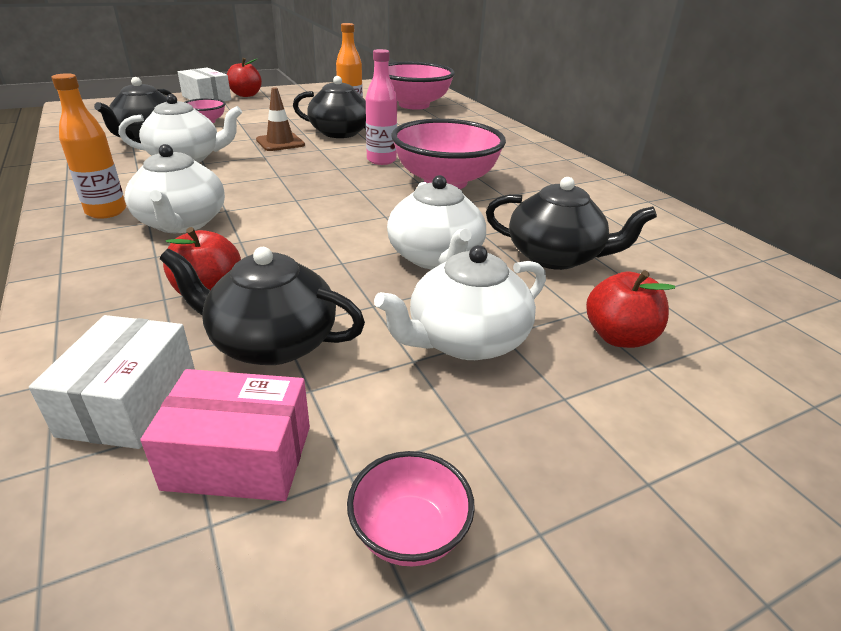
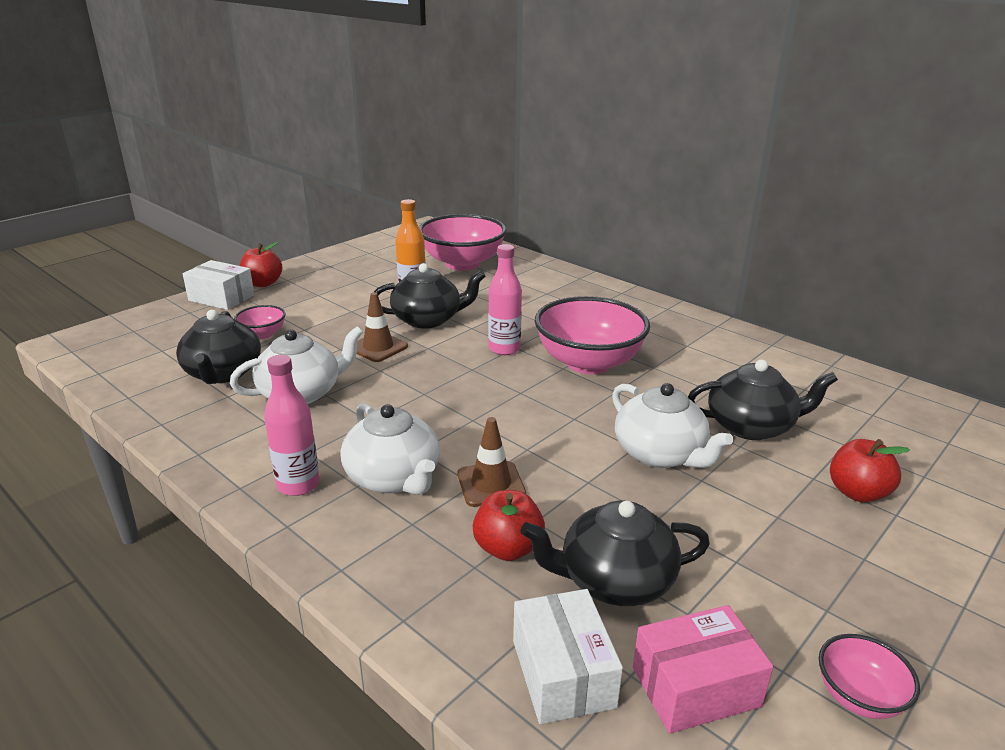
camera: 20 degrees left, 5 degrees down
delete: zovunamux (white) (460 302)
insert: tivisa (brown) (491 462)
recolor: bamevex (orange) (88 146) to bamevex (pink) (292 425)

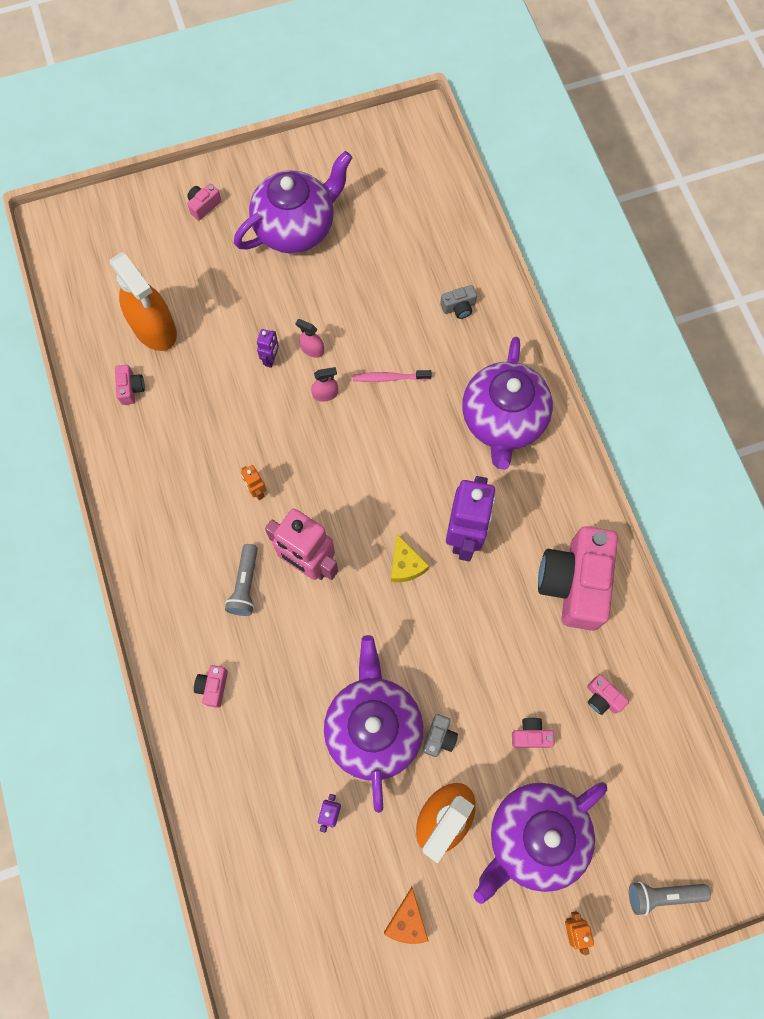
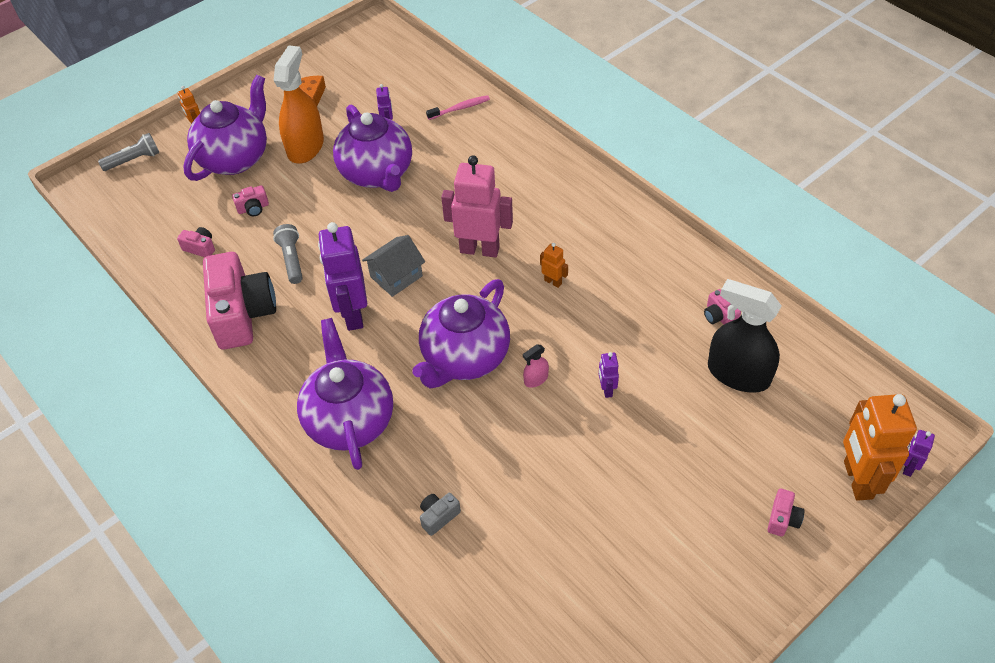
camera: 160 degrees right, 20 degrees down
delete: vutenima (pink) (211 686); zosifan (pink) (309 338); vutenima (grey) (440 735)
insert: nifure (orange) (880 447); nifure (purple) (919 453)
move: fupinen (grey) (241 580) to (288 254); zovunamux (purple) (293 202) to (461 334); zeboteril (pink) (392 376) to (458 107)
replace: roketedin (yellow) (410 558) to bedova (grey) (393 266)
recolor: zosifan (orange) (143 301) to zosifan (black) (745 336)

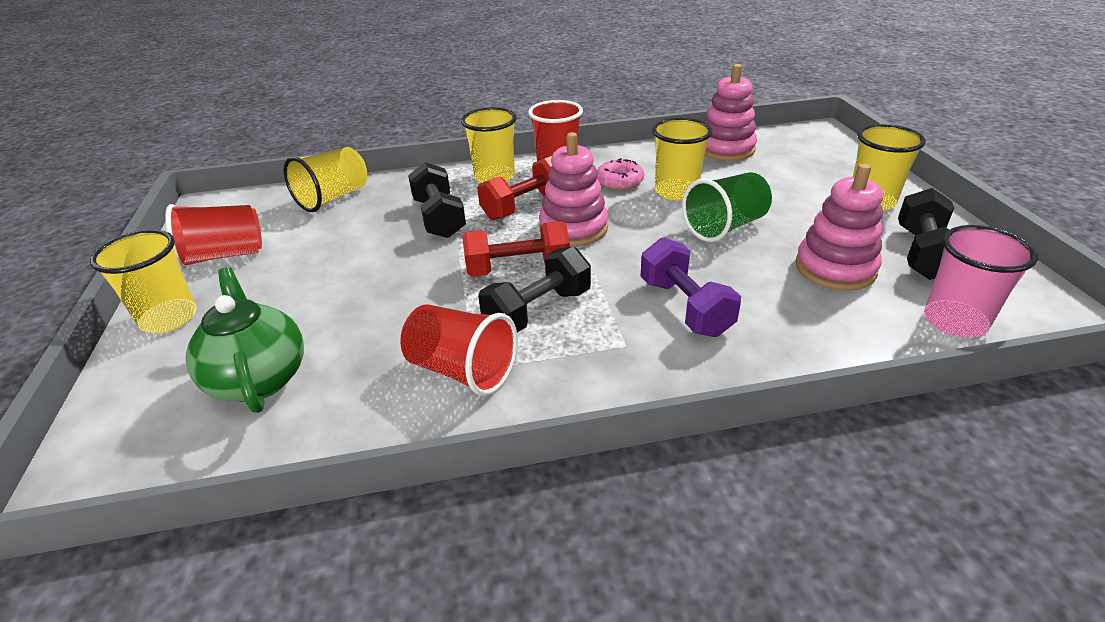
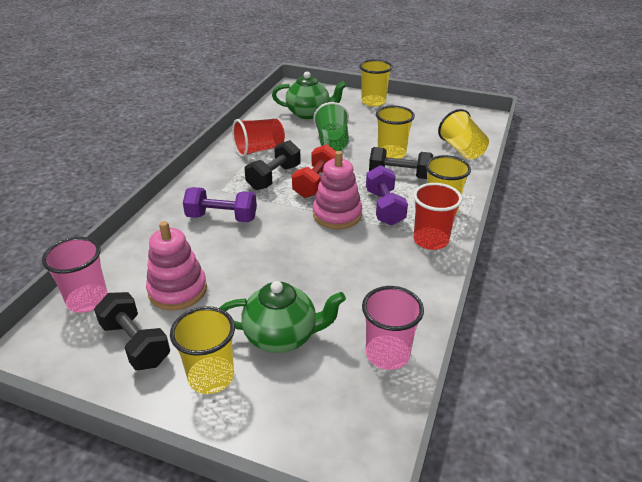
camera: 120 degrees right, 0 degrees up
delete: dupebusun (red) (213 236); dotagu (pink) (620 174)
insert: zovunamux (green) (282 317)
move: dupebusun (green) (727 207) to (331 126); dupebusun (yellow) (682 159) to (395 132)
replace: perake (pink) (730 112) to dupebusun (pink) (393 328)
recolor: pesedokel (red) (514 188) to pesedokel (purple) (387 195)
rotate: pesedokel (black) (534 289) = (273 165) 45 degrees clockwise

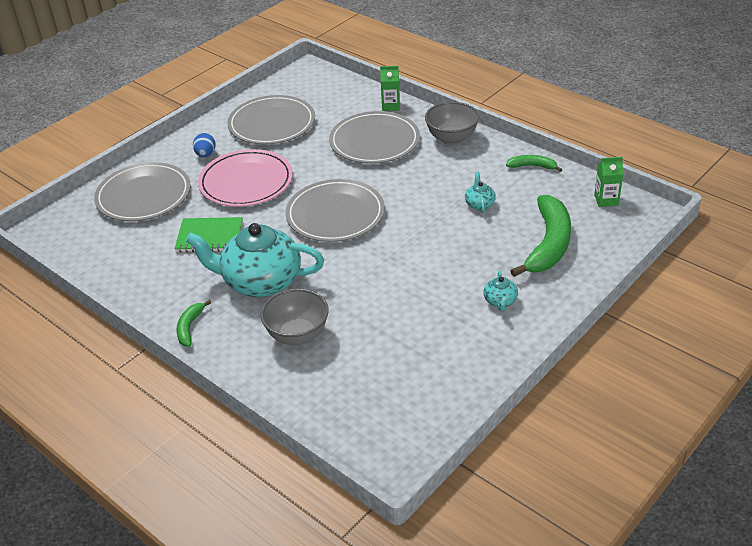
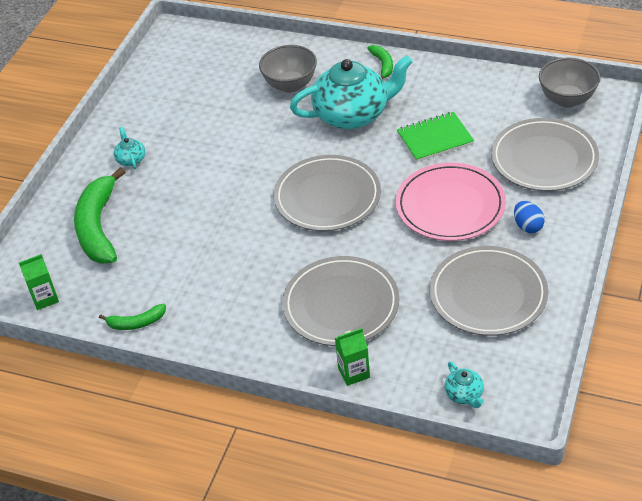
camera: 160 degrees right, 5 degrees up
move: zovunamux (turquoise) (480 192) to (464 384); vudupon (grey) (452 123) to (569 83)

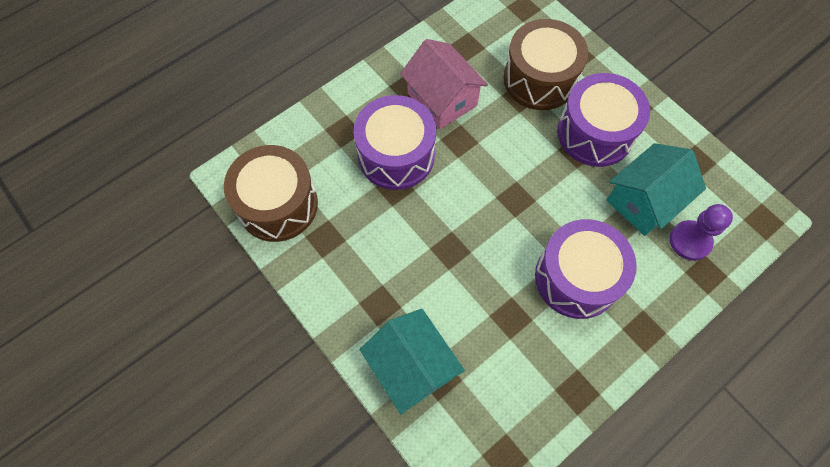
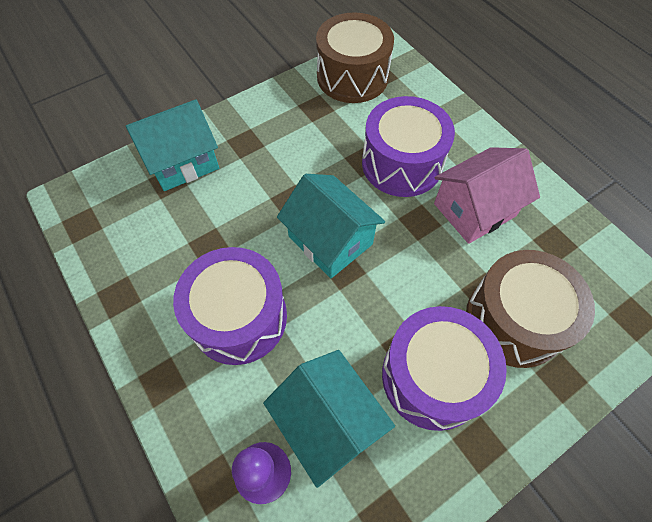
camera: 95 degrees right, 5 degrees down
insert: bedova (turquoise) (331 226)

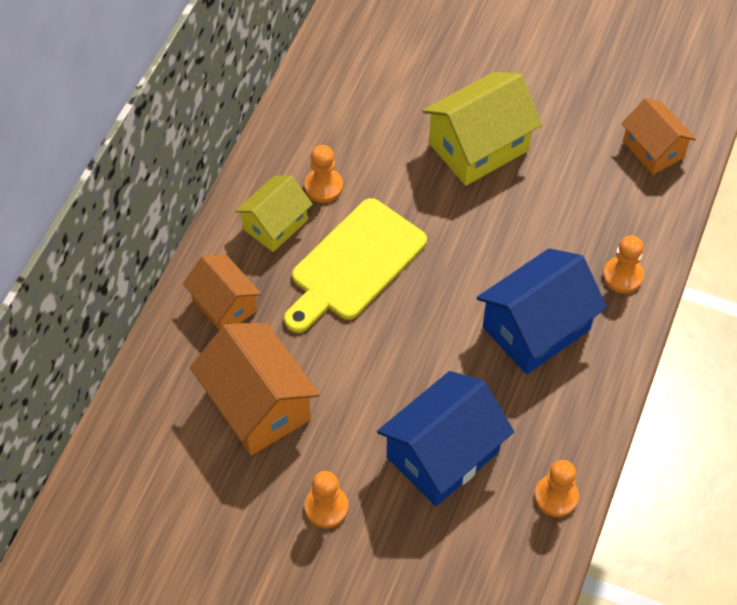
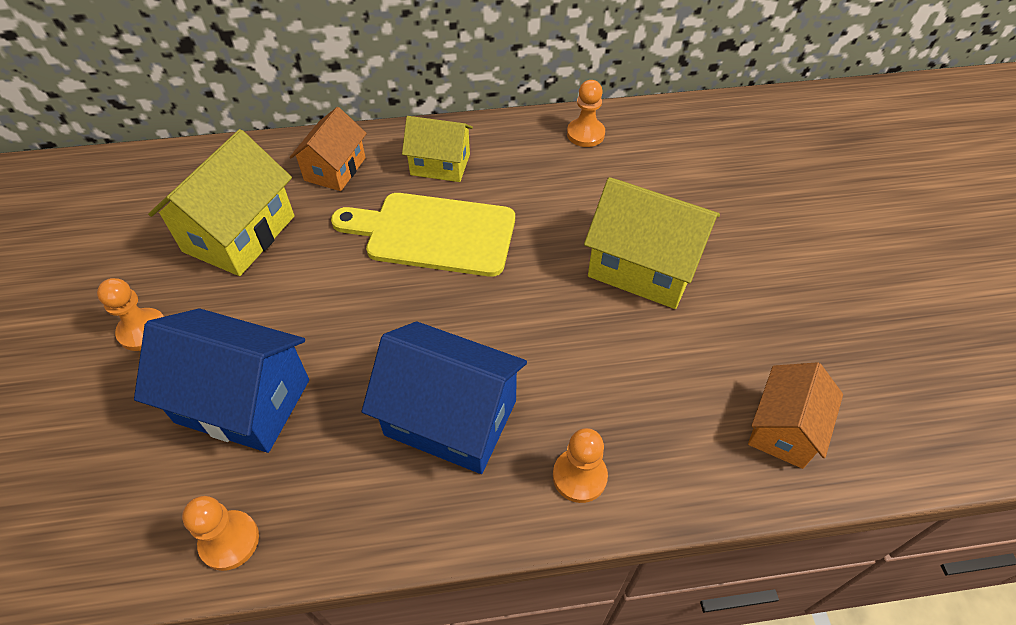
camera: 60 degrees right, 5 degrees down
move: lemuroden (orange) (323 174) to (586 113)
recolor: bedova (orange) (255 389) to bedova (yellow) (221 202)

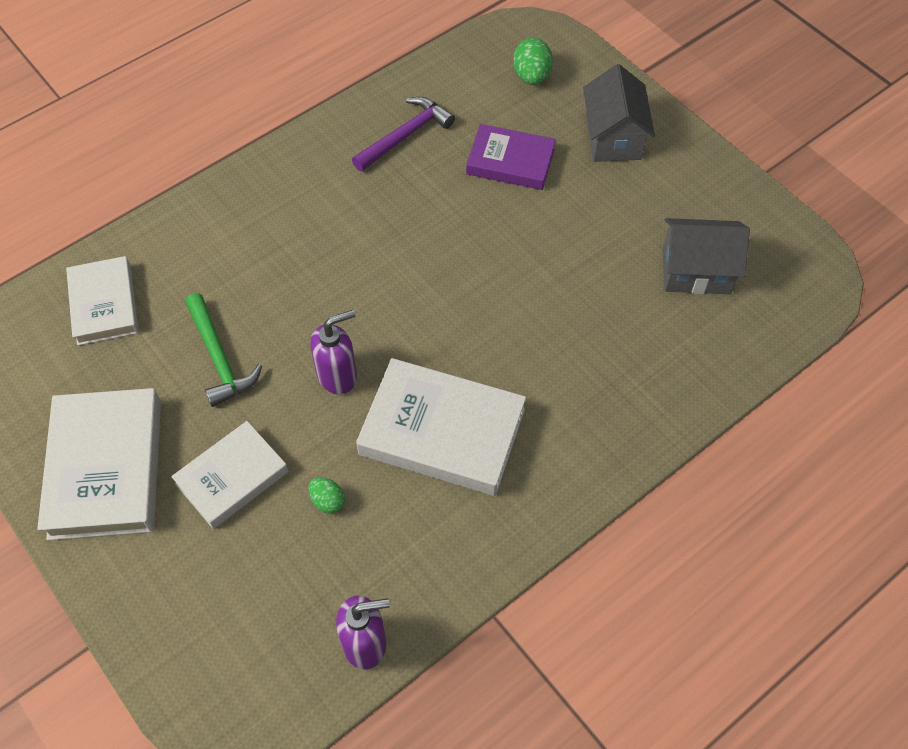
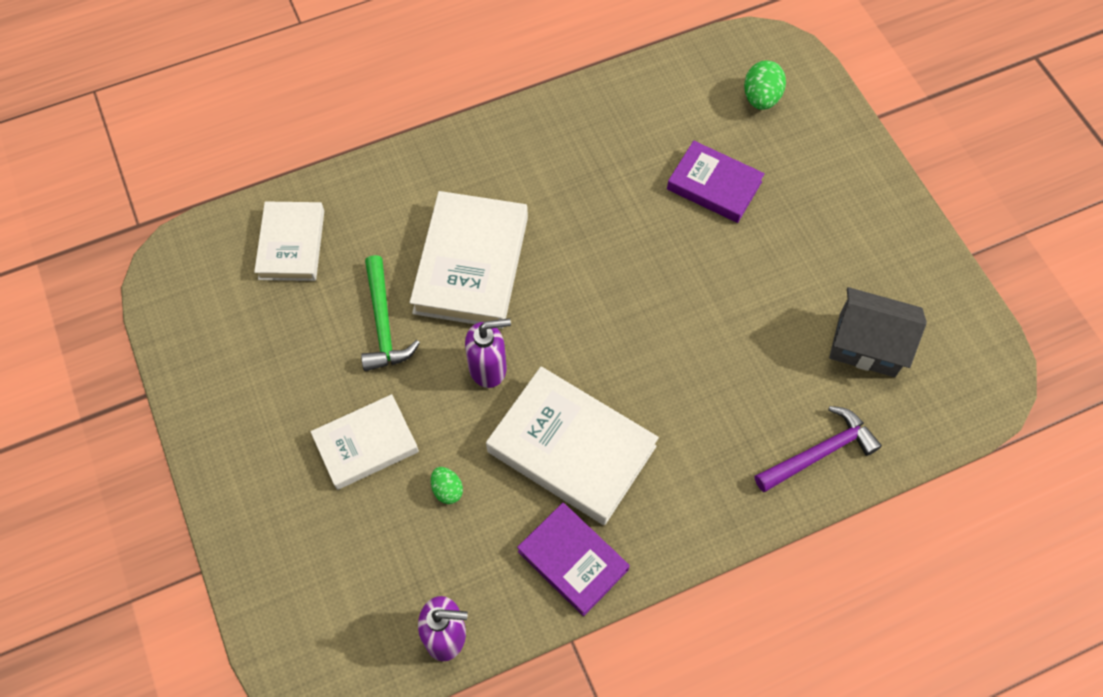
camera: 15 degrees right, 5 degrees up
delete: bedova (grey) (619 113)
insert: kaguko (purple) (573 559)
move: kaguko (white) (99 464) to (469 260); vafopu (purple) (403 134) to (818 449)

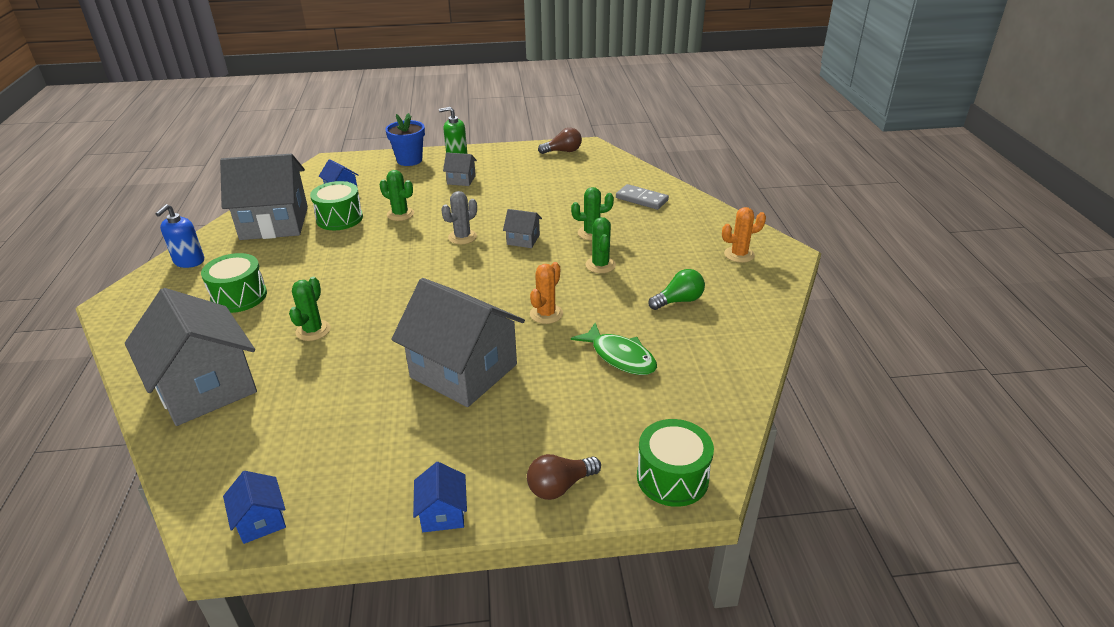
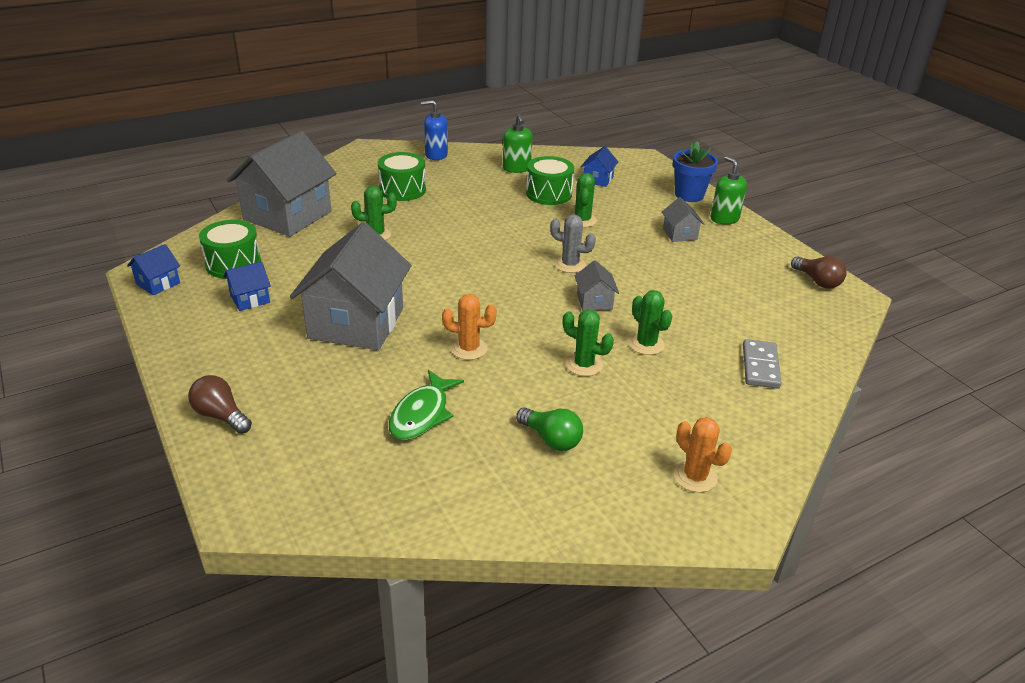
camera: 65 degrees right, 0 degrees up
move: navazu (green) (675 463) to (230 249); bedova (blue) (440 497) to (247 286)
replace: bedova (grey) (264 197) to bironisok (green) (518 143)
rotate: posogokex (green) (600 245) = (588 343) 60 degrees clockwise

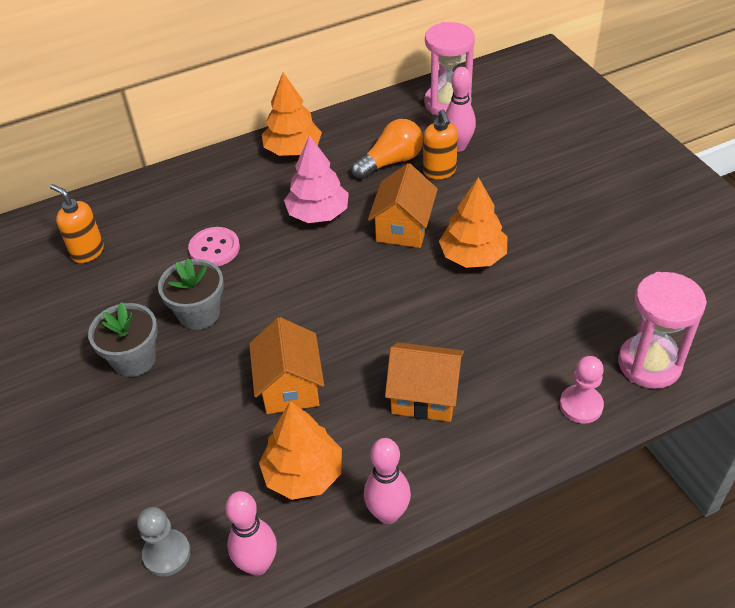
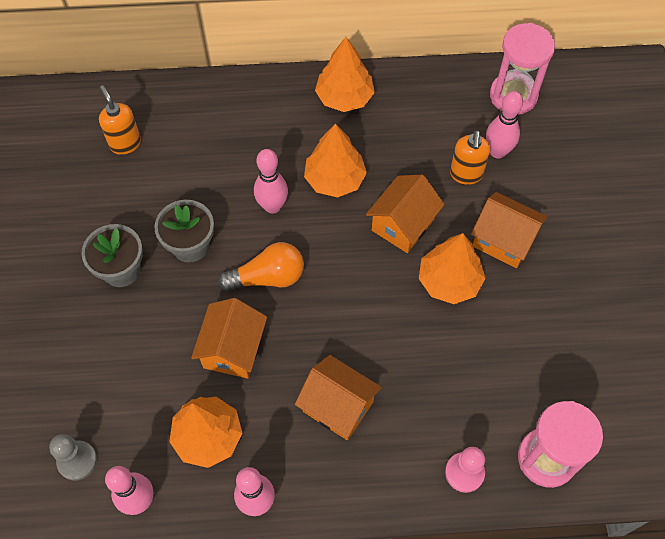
camera: 20 degrees right, 15 degrees up
delete: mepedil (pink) (214 246)
insert: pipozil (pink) (271 181); bedova (orange) (509 230)
move: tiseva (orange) (387 149) to (261 267)
recolor: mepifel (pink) (316 179) to mepifel (orange) (335 160)

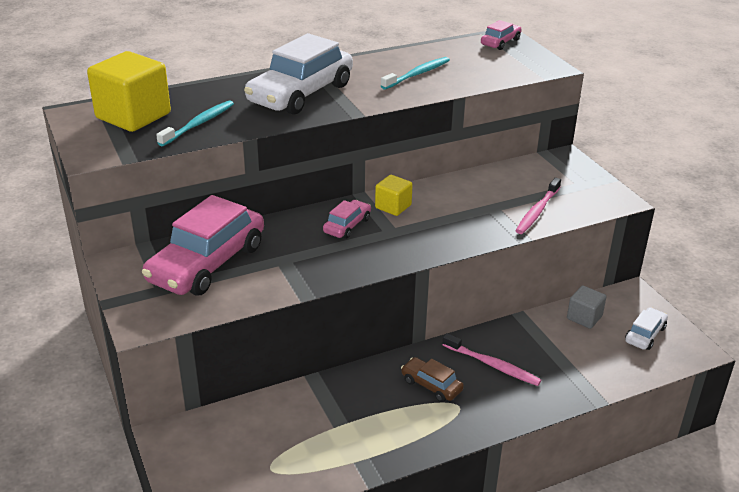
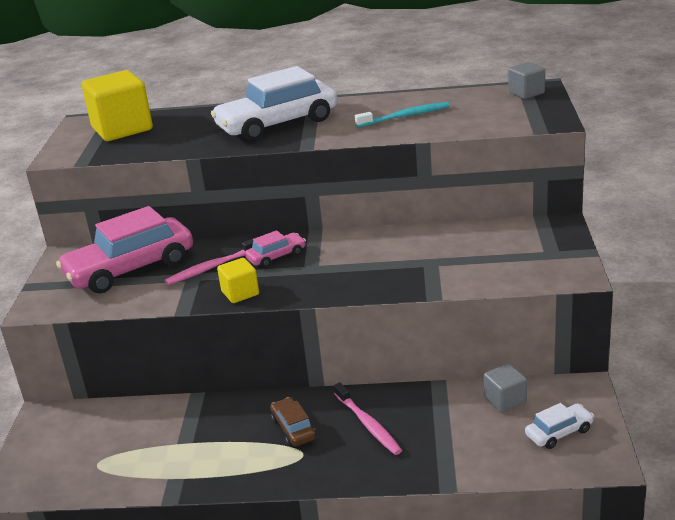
camera: 30 degrees right, 5 degrees down
delete: zeboteril (turquoise) (195 123)
move: zeboteril (pink) (538 206) to (211 261); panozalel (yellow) (394 195) to (238 280)
replace: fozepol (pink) (501 35) to panozalel (grey) (526 80)

